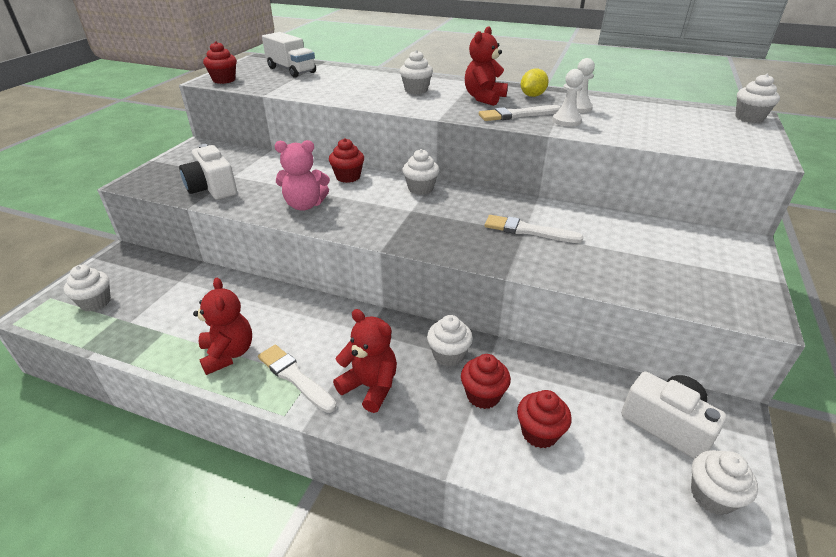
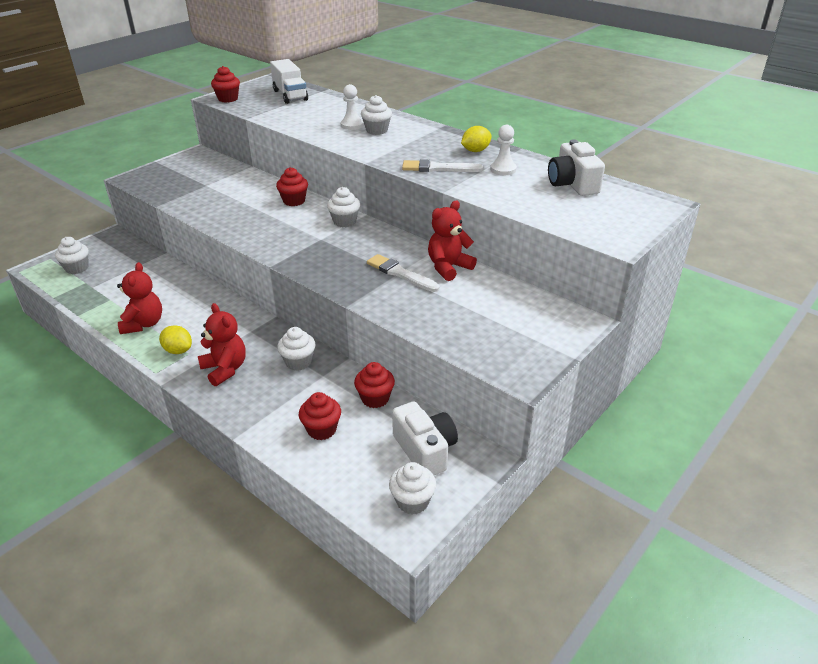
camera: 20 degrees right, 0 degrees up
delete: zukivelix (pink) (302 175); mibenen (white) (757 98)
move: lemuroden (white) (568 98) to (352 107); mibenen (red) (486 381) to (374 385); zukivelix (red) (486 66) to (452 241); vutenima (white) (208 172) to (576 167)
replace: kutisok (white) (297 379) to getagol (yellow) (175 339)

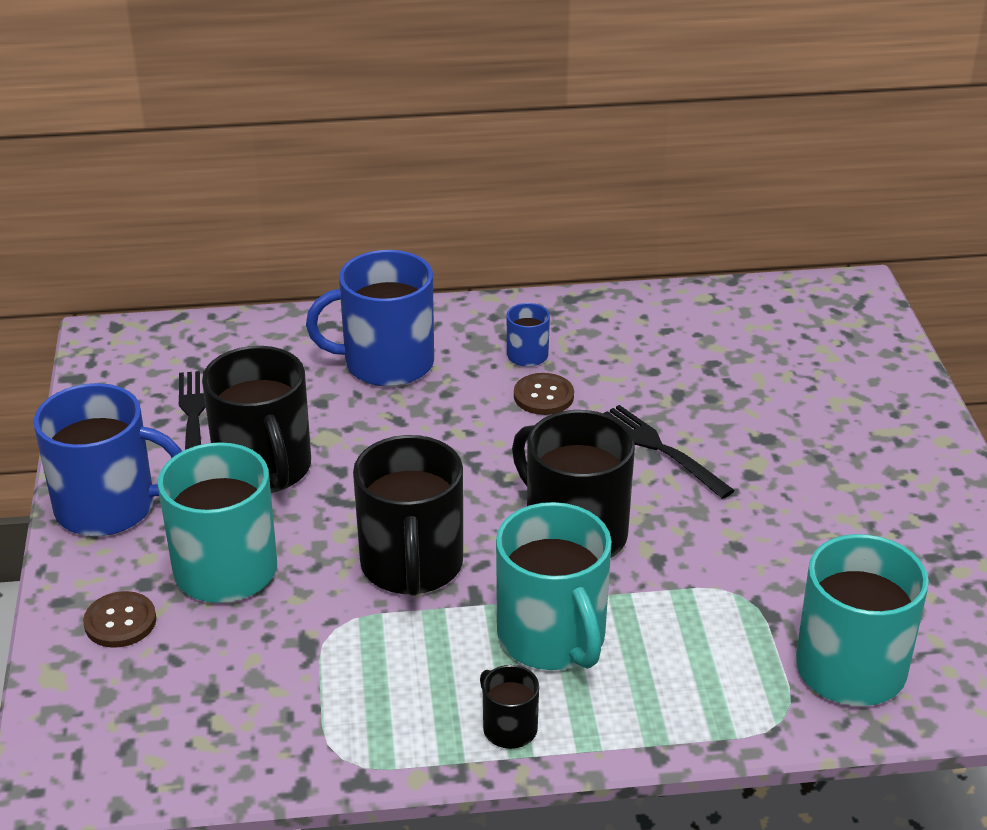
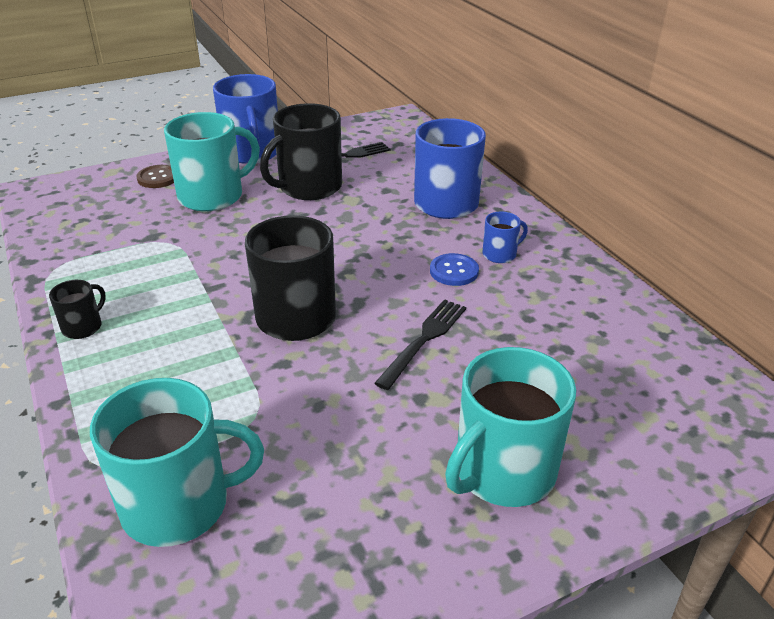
camera: 70 degrees right, 0 degrees up
delete: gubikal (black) (408 515)
move: gubikal (turquoise) (554 586) to (510 427)
recolor: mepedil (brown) (544 394) to mepedil (blue) (454 269)

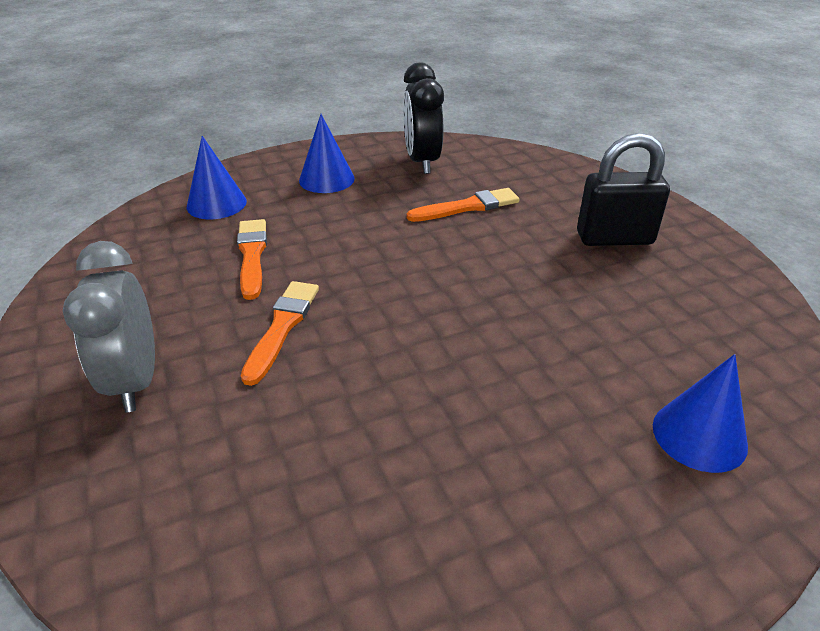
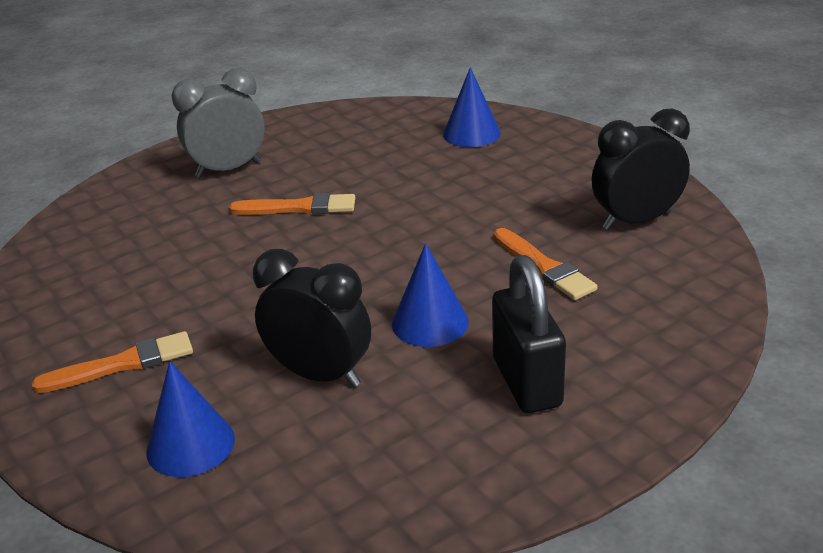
camera: 80 degrees right, 5 degrees down
insert: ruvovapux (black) (312 318)
move: kutisok (orange) (252 259) to (112 362); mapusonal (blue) (327 153) to (430 295)

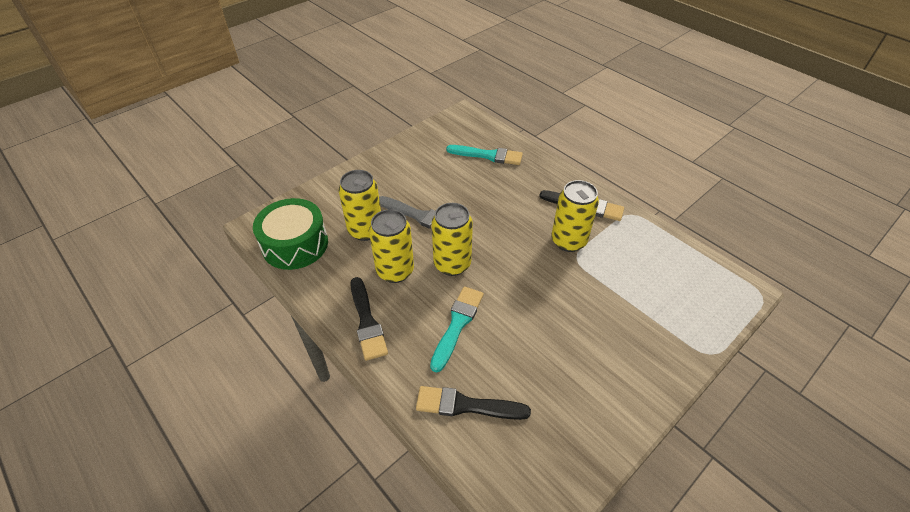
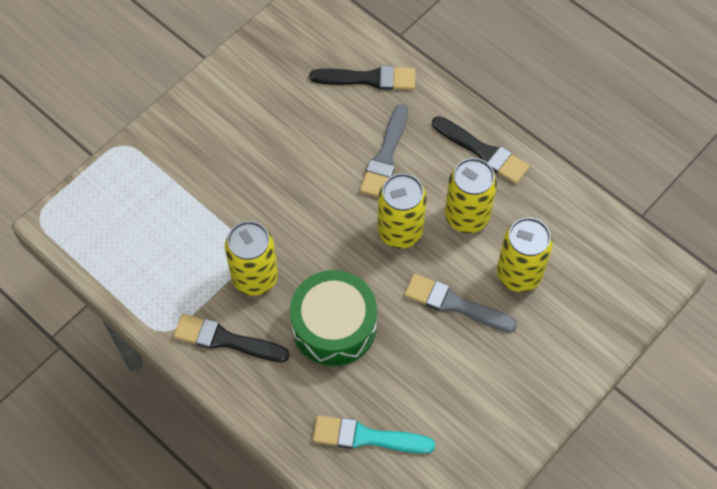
camera: 175 degrees right, 15 degrees up
move: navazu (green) (290 234) to (333 318)
recolor: kutisok (turquoise) (457 330) to kutisok (grey) (384 150)
rotate: kutisok (black) (369 319) = (481 150) 150 degrees clockwise

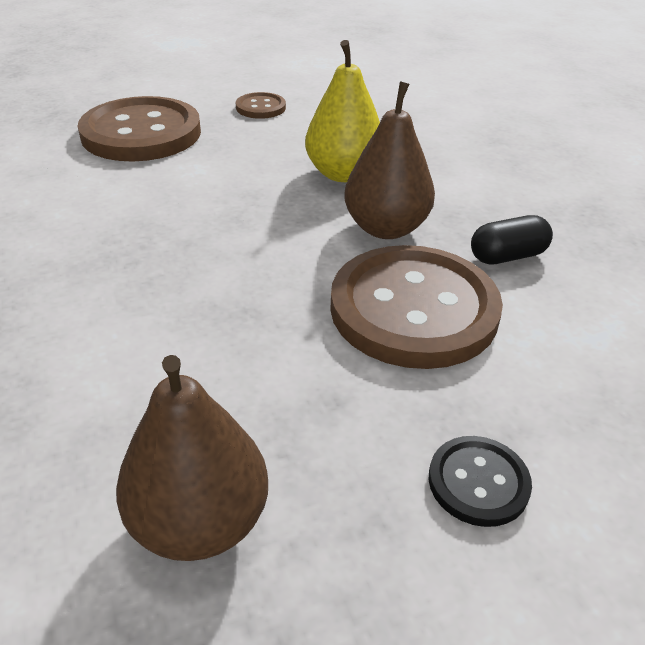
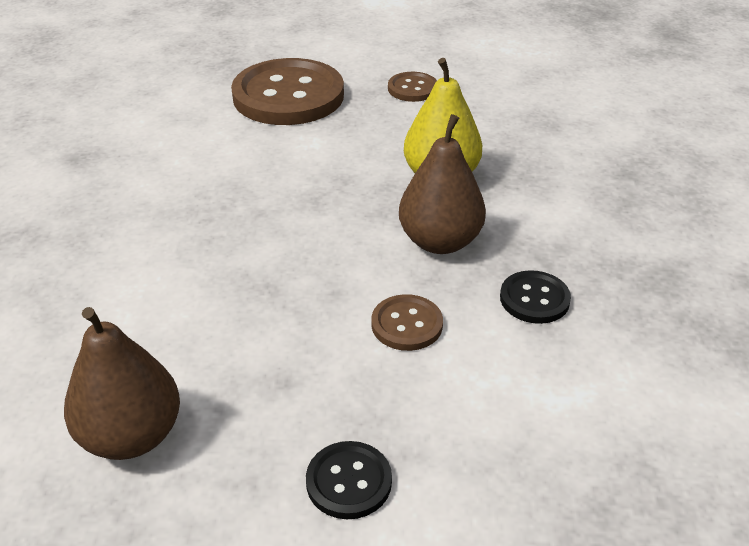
camera: 25 degrees right, 0 degrees up
replace: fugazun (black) (512 240) to mepedil (black) (535 297)
resize: mepedil (brown) (416 307) = (407 322) x0.46

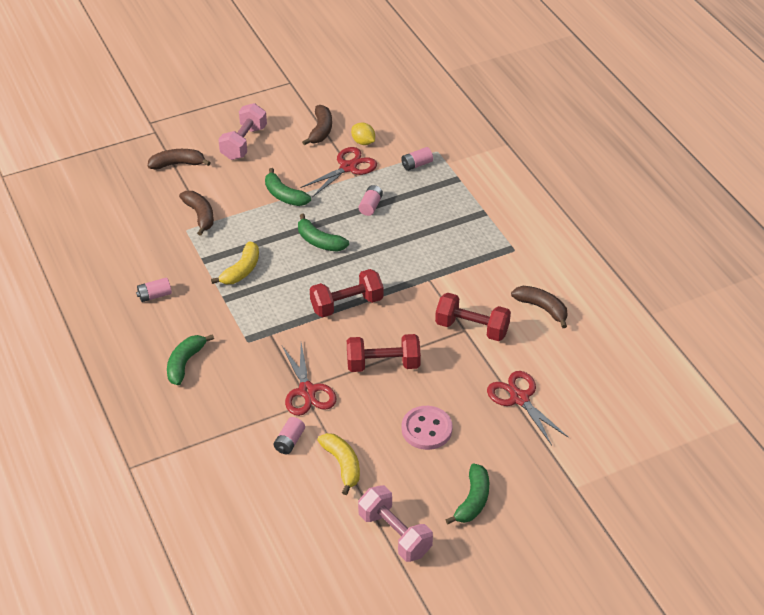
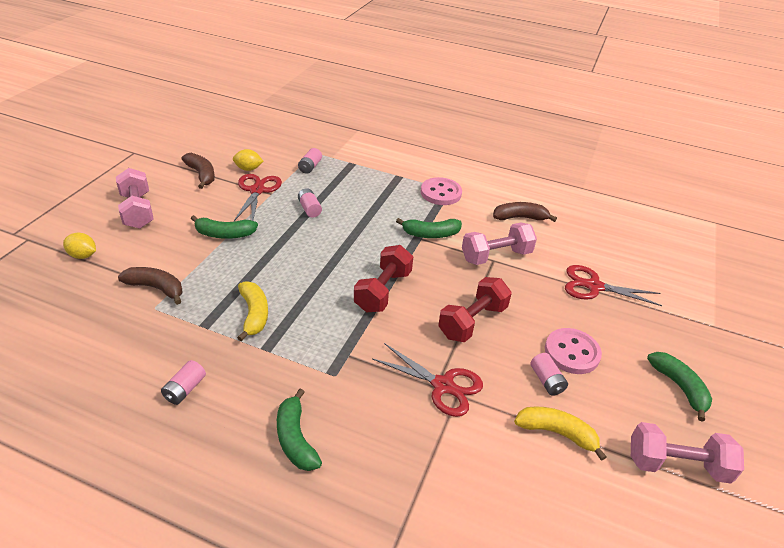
camera: 45 degrees left, 5 degrees down
insert: mepedil (pink) (441 191)
move: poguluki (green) (323 233) to (429 228); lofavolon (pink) (289 435) to (549 374)
replace: poguluki (brown) (179 159) to getagol (yellow) (79 246)
recolor: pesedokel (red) (473 317) to pesedokel (pink) (499 244)

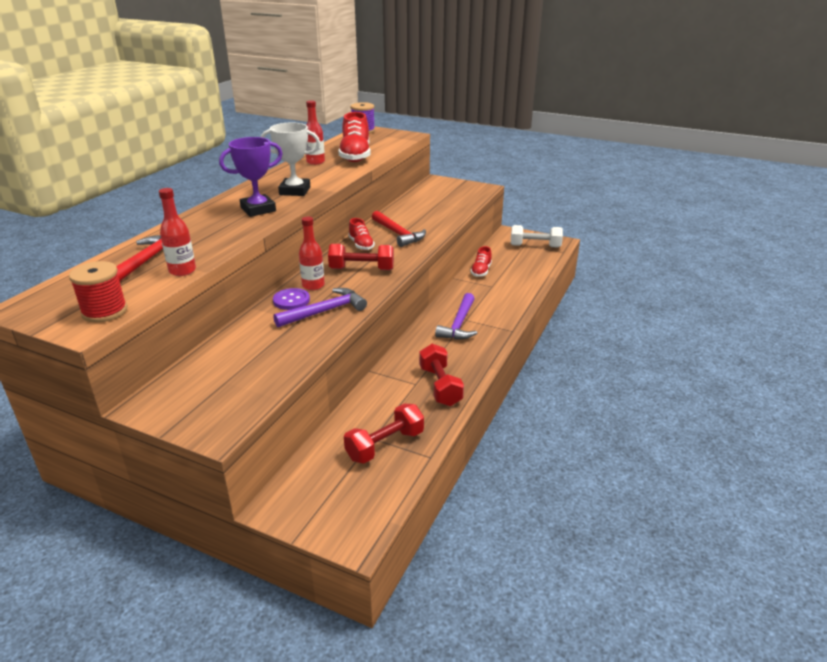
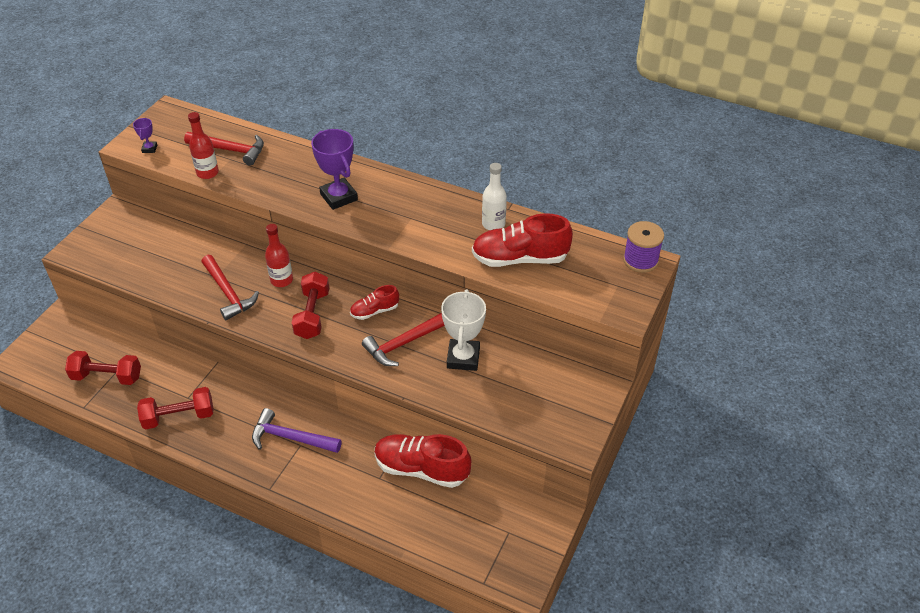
camera: 90 degrees right, 15 degrees up
delete: mepedil (purple) (291 299); pesedokel (white) (537 236)
move: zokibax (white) (290 159) to (463 330)
replace: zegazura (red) (98 291) to zokibax (purple) (145 135)
recolor: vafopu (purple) (320 307) to vafopu (red) (230 287); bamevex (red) (315 132) to bamevex (white) (494 196)
rotate: pesedokel (red) (384 433) = (103 368) 45 degrees counterclockwise
resize: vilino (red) (481 261) = (422 461) x1.84

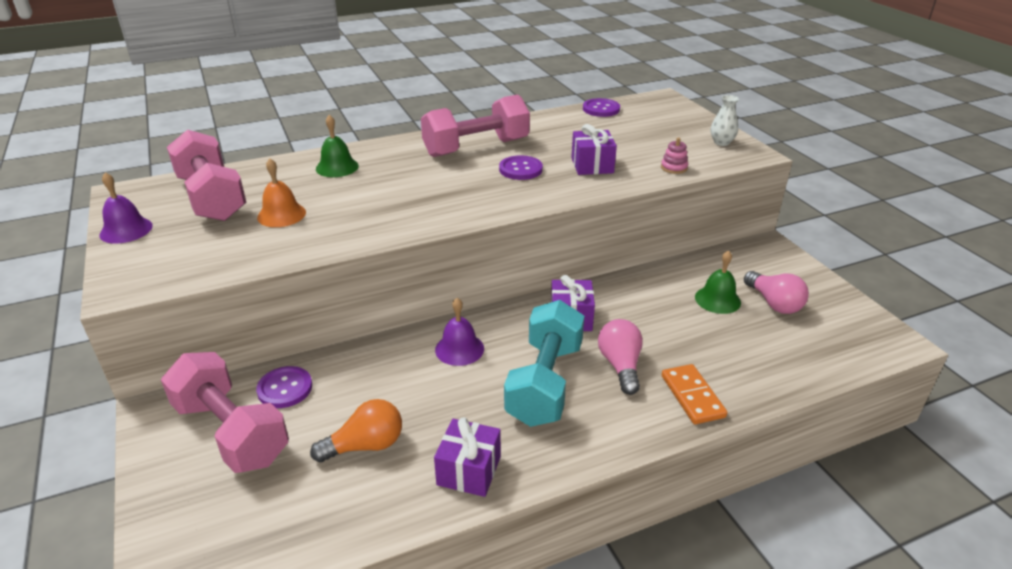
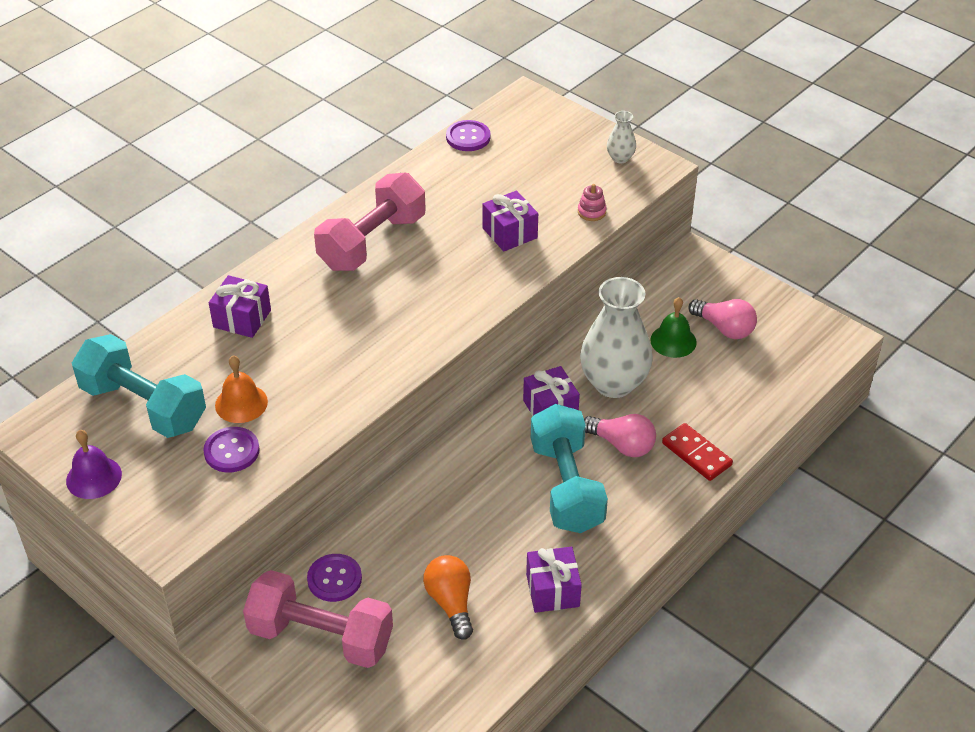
camera: 25 degrees left, 10 degrees up
delete: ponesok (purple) (459 332)
insert: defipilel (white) (616 337)
move: mepedil (purple) (521 167) to (231 449)
replace: ponesok (green) (337 146) to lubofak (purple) (240 306)
recolor: pesedokel (pink) (207 175) to pesedokel (turquoise) (139 386); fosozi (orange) (694 394) to fosozi (red) (697 452)
rotate: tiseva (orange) (356 430) = (448 597) 60 degrees counterclockwise; tiseva (pink) (620 357) = (620 435) 150 degrees clockwise

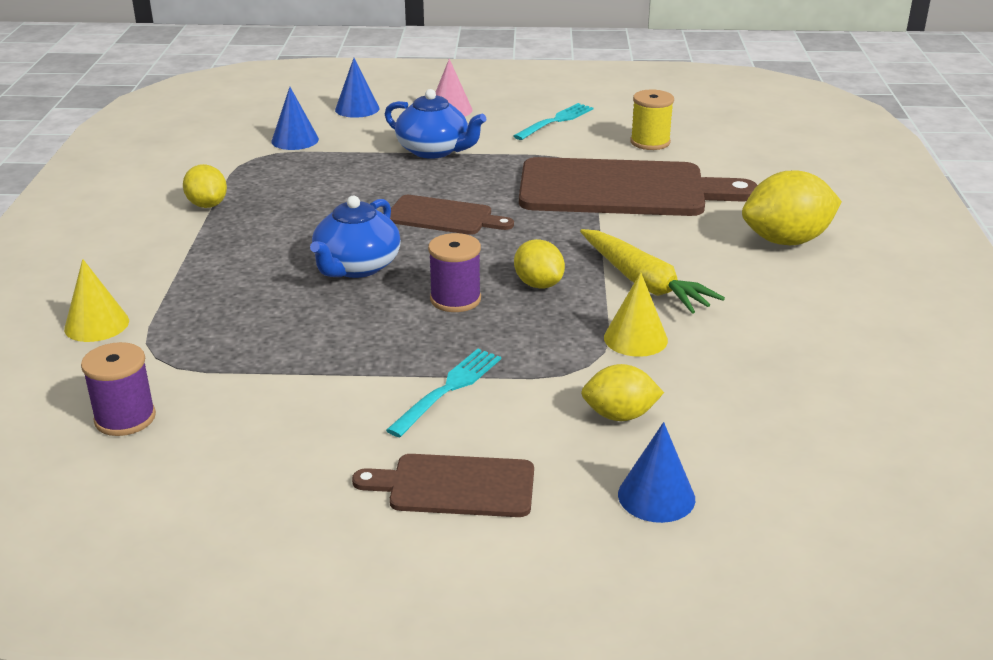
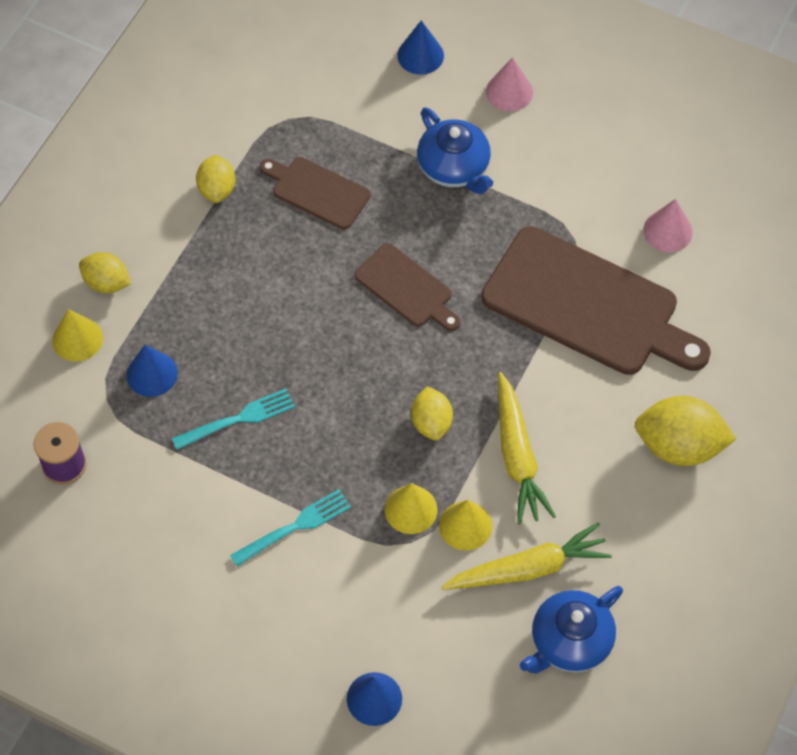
camera: 25 degrees right, 30 degrees up
delete: zegazura (purple) (454 272)
insert: mapusonal (yellow) (411 508); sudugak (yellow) (527 556)
move: getagol (yellow) (622 392) to (105 272); mapusonal (blue) (295 118) to (152 371); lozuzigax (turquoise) (553 121) to (233 419); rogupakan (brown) (443 485) to (315 193); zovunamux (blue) (355 237) to (571 630)
replace: zegazura (yellow) (652 120) to mapusonal (pink) (668 225)

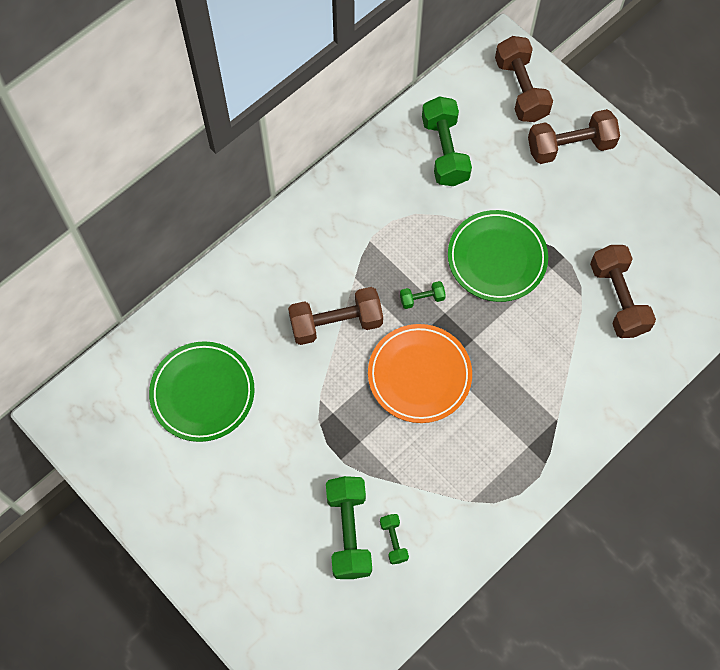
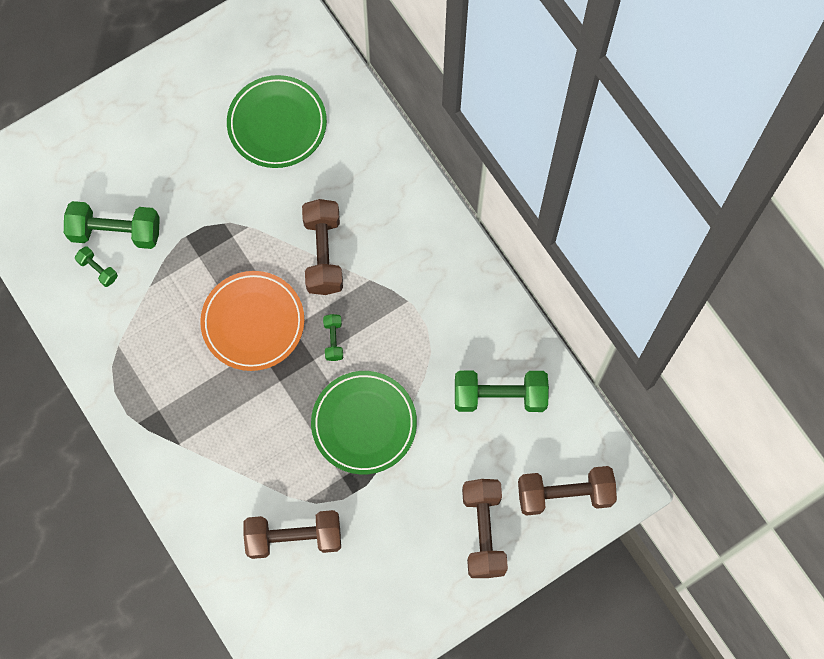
camera: 100 degrees right, 5 degrees up
rotate: pesedokel (green) (394 539) = (96 266) 45 degrees clockwise

